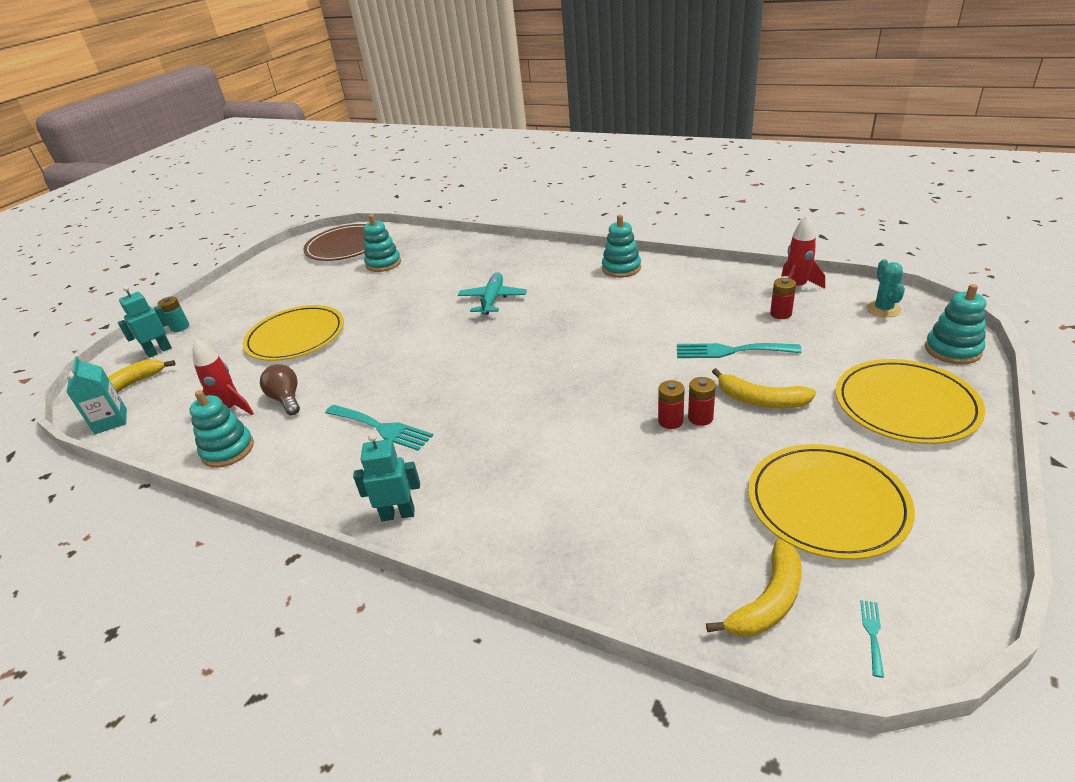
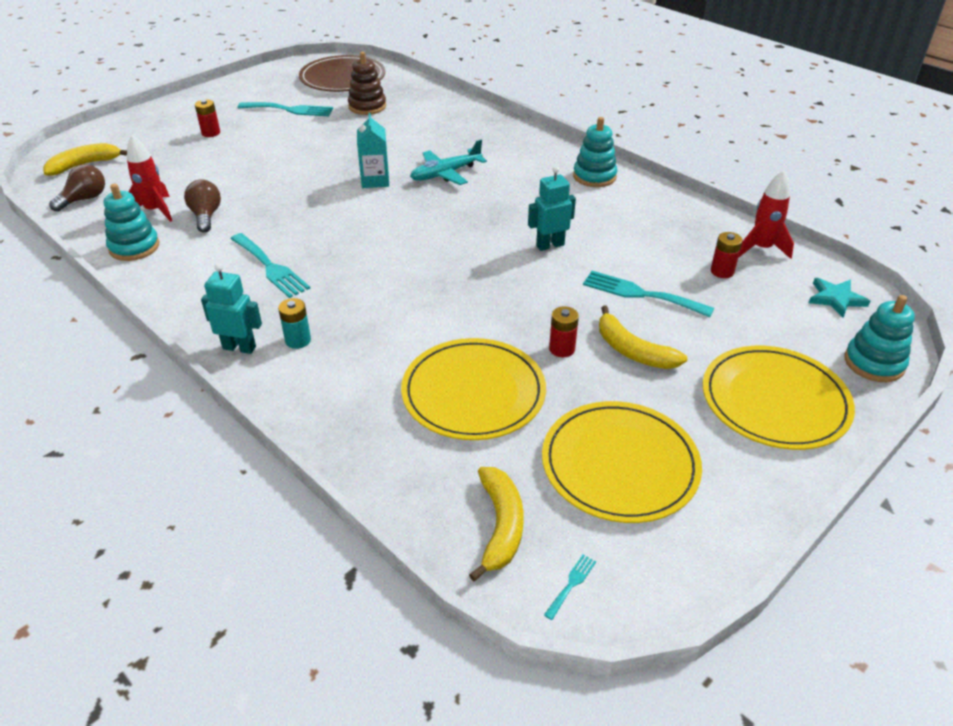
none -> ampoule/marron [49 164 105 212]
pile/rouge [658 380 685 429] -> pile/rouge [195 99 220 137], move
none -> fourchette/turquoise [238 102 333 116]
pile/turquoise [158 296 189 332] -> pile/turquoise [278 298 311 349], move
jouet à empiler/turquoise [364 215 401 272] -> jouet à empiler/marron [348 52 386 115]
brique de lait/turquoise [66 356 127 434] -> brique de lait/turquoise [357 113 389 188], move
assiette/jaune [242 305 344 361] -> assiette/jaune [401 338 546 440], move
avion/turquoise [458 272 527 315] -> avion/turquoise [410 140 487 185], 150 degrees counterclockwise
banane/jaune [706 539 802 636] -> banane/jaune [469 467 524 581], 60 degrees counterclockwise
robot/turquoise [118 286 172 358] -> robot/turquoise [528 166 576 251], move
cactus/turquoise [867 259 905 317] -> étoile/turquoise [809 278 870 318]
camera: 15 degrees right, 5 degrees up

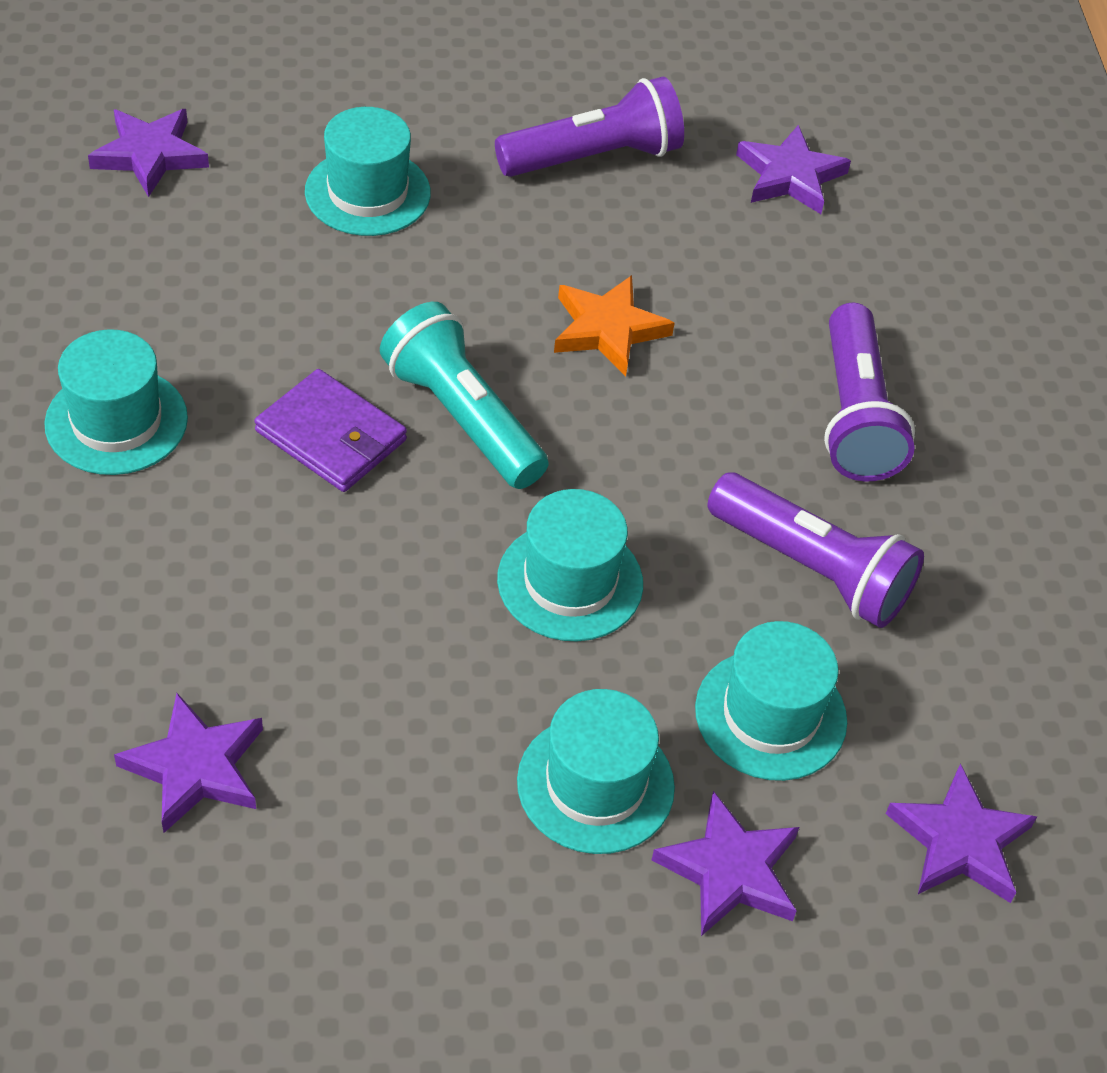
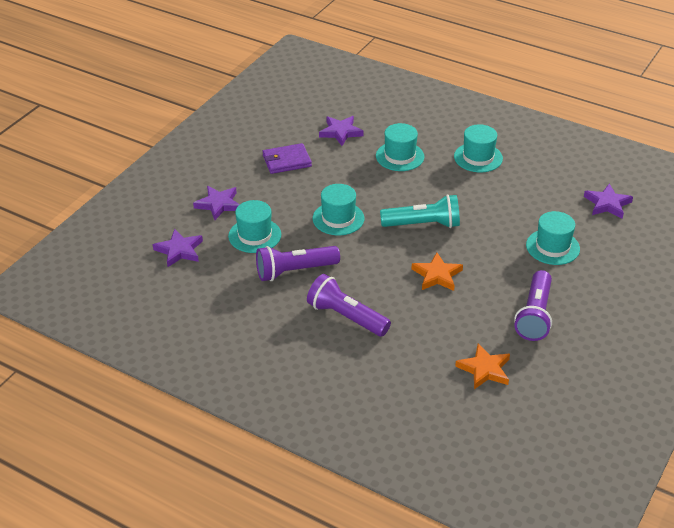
portefeuille/violet [254 369 407 492] -> portefeuille/violet [262 143 312 174], move
chapeau/turquoise [517 689 675 854] -> chapeau/turquoise [376 123 425 171], move
étoile/violet [736 125 851 214] -> étoile/orange [455 343 510 389]
camera: 130 degrees right, 10 degrees down

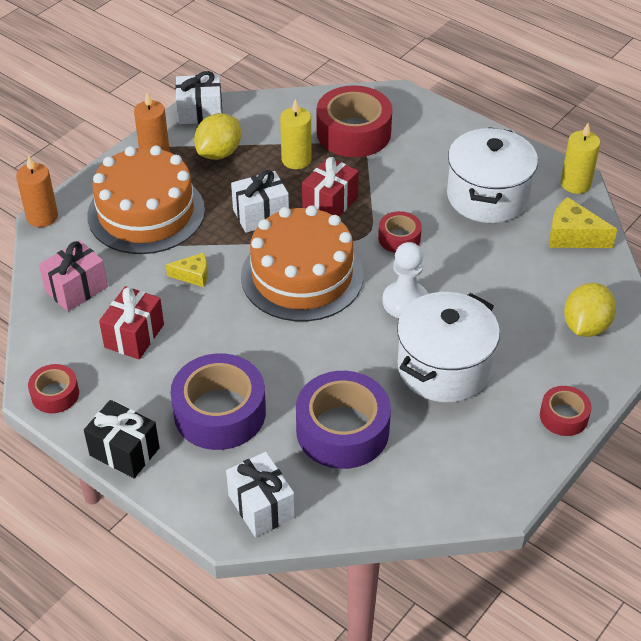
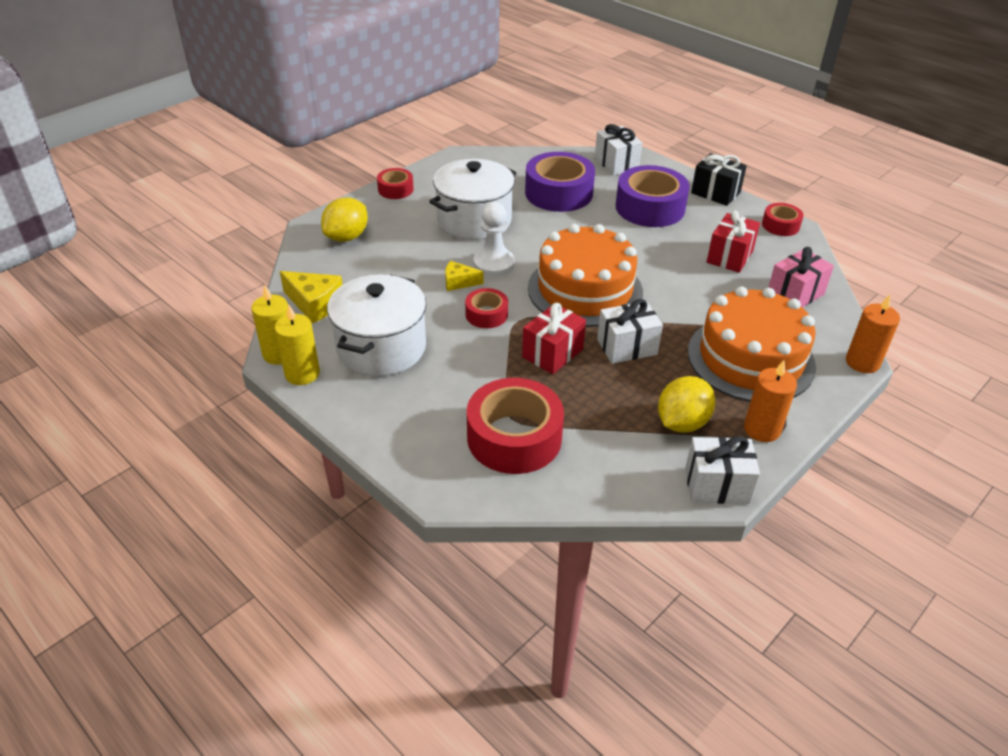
bougie/jaune [280 99 312 169] -> bougie/jaune [274 304 320 385], move
fromage/jaune [166 253 208 287] -> fromage/jaune [445 261 483 291], move
camera: 175 degrees left, 5 degrees down

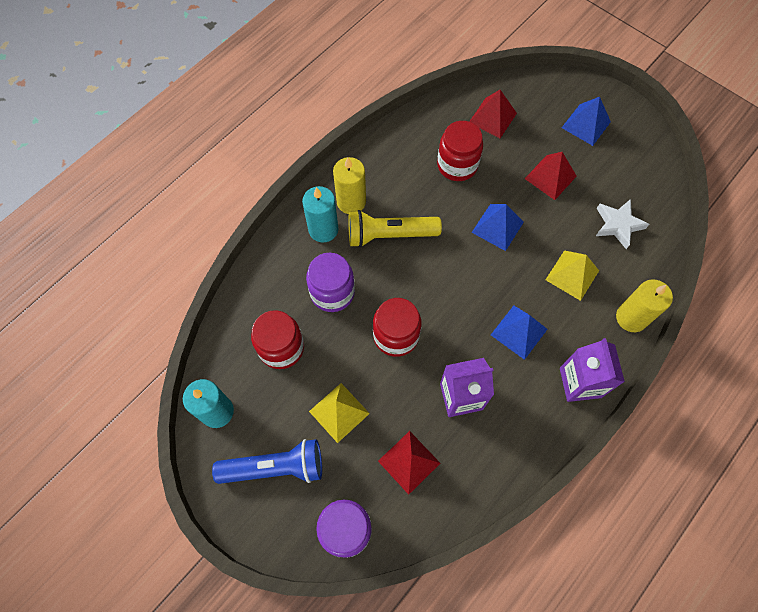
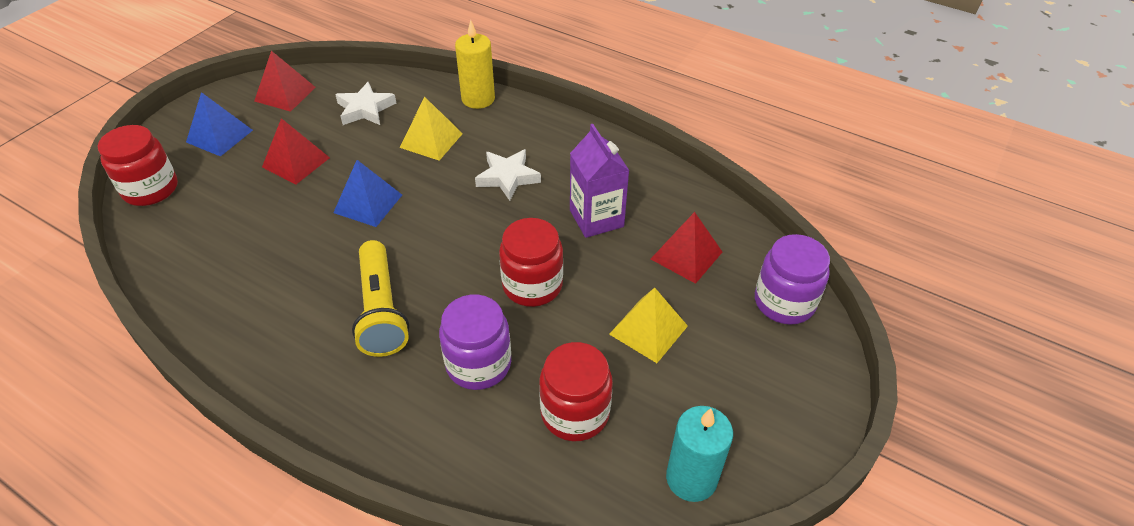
bocal/rouge [437 121 483 181] -> bocal/rouge [98 125 178 206], move
pyramide/rouge [469 90 517 138] -> pyramide/rouge [254 51 316 112], move
pyramide/bleu [491 306 547 360] -> étoile/blanc [475 149 541 201]
lampe de poche/bleu [212 439 322 484] -> none
bougie/turquoise [302 186 338 243] -> none
bougie/jaune [333 157 366 214] -> none
brique de lait/violet [560 338 625 402] -> none
camera: 100 degrees left, 20 degrees down

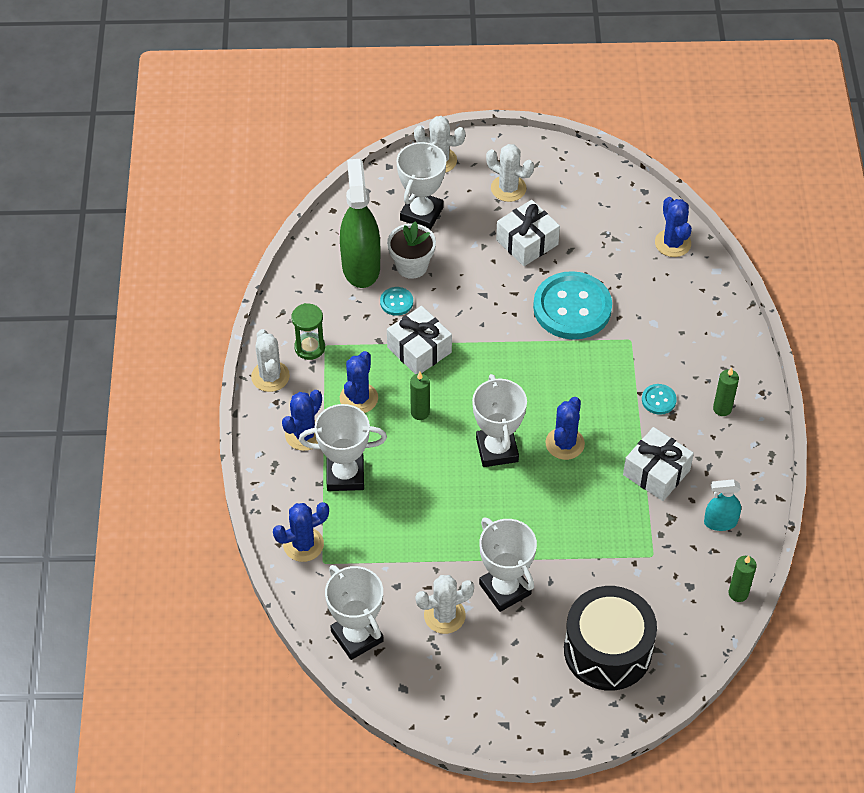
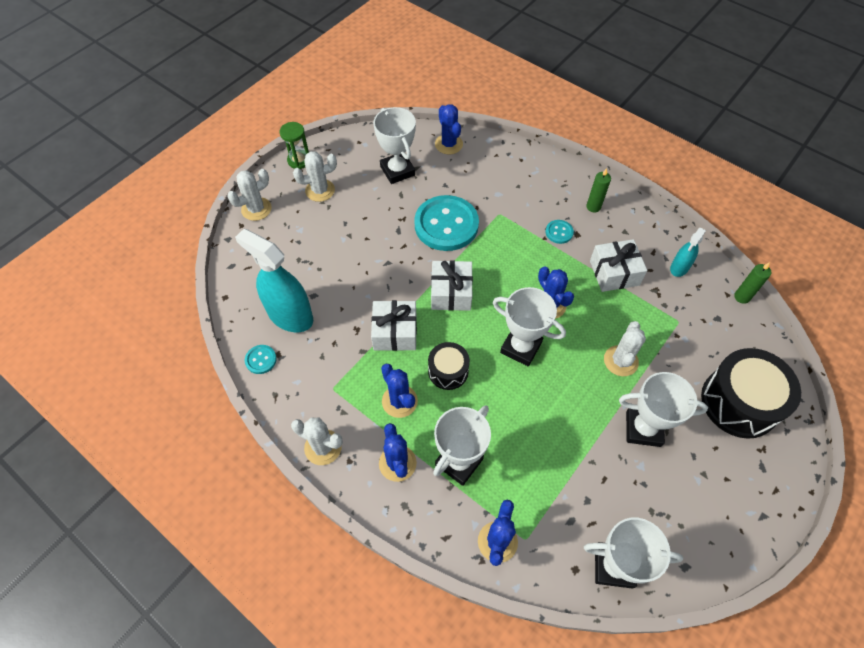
vaporisateur/vert [340 159 380 288] -> vaporisateur/turquoise [235 229 313 332]
bouton/turquoise [380 287 413 316] -> bouton/turquoise [245 345 277 374], move
sablier/vert [292 303 325 360] -> sablier/vert [280 122 309 169], move
trophée/blanc [396 141 446 230] -> trophée/blanc [373 107 416 184], move
bougie/vert [410 372 430 420] -> tambour/noir [428 342 470 390]
cadeau/blanc [496 200 560 266] -> cadeau/blanc [431 260 473 311], move
cactus/bleu [655 197 692 257] -> cactus/bleu [435 104 463 154], 45 degrees clockwise
cactus/blanc [416 575 474 634] -> cactus/blanc [604 321 646 376], move
pot de fleurs/blanc [387 221 436 279] -> none
camera: 50 degrees left, 5 degrees up

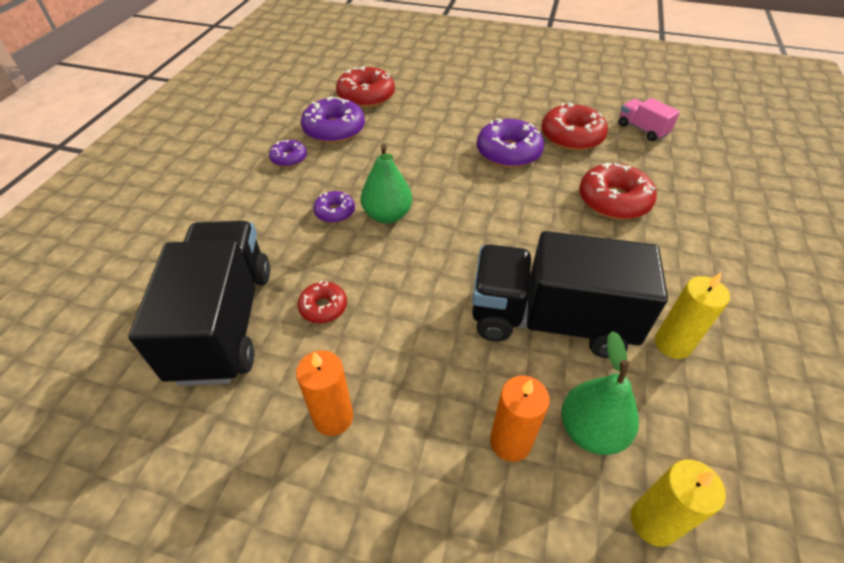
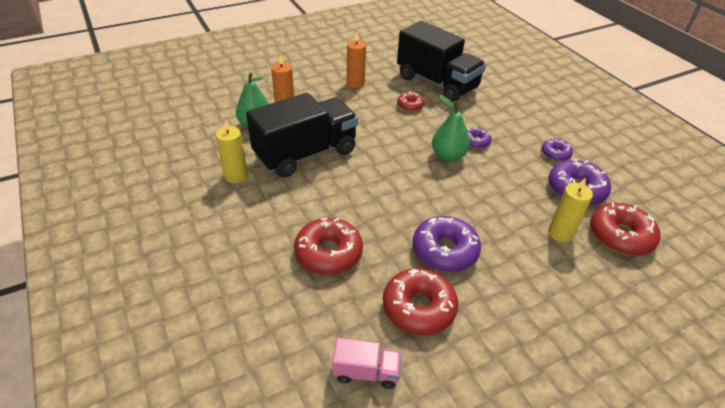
bougie/jaune [631 460 726 547] -> bougie/jaune [548 177 593 242], move
camera: 135 degrees right, 5 degrees down

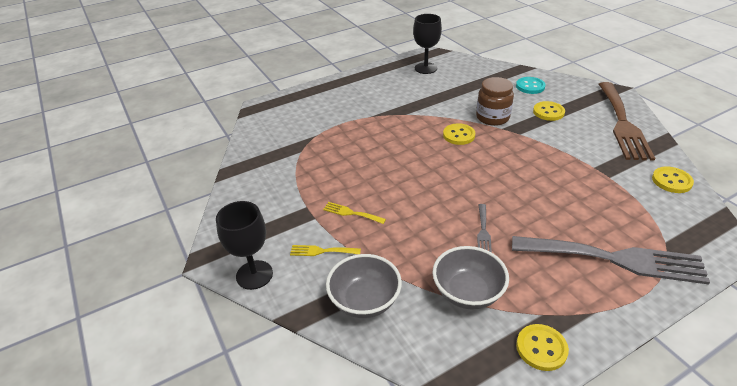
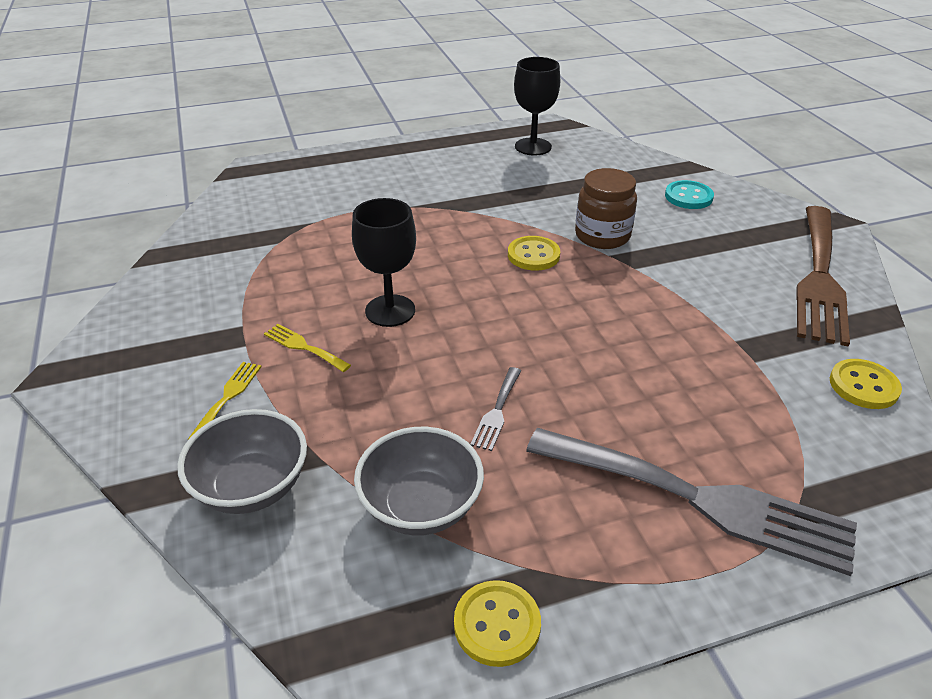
fourchette/jaune [290 245 361 256] -> fourchette/jaune [188 362 261 440], 90 degrees clockwise
verre à pied/noir [216 201 273 290] -> verre à pied/noir [352 198 416 327], move
bouton/jaune [533 101 565 121] -> none
camera: 10 degrees right, 0 degrees up

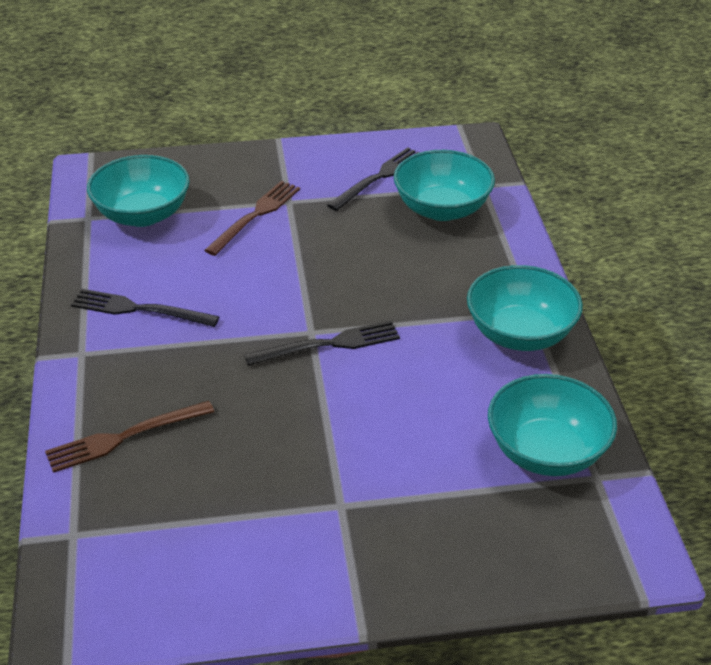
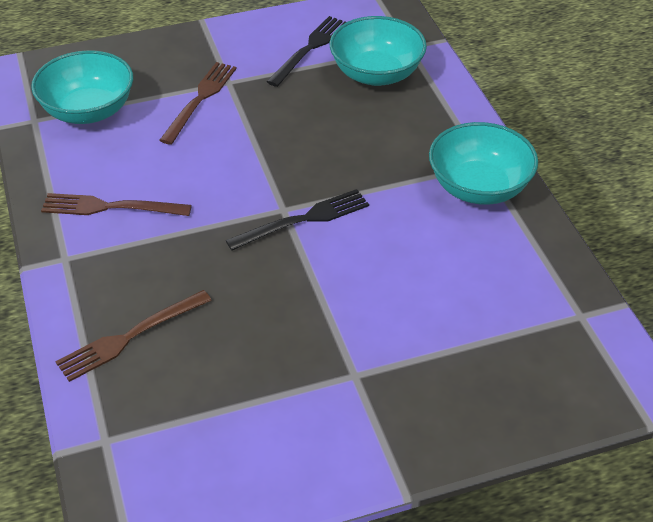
fourchette/noir [71 289 219 327] -> fourchette/marron [41 193 192 216]
bol/turquoise [488 374 617 476] -> none
camera: 10 degrees left, 5 degrees up

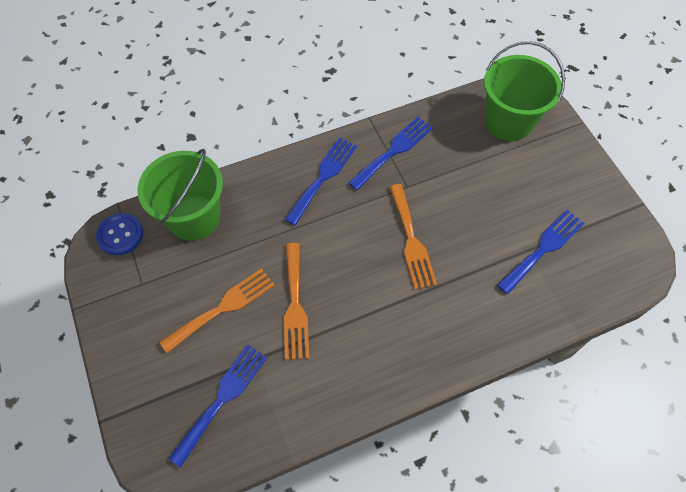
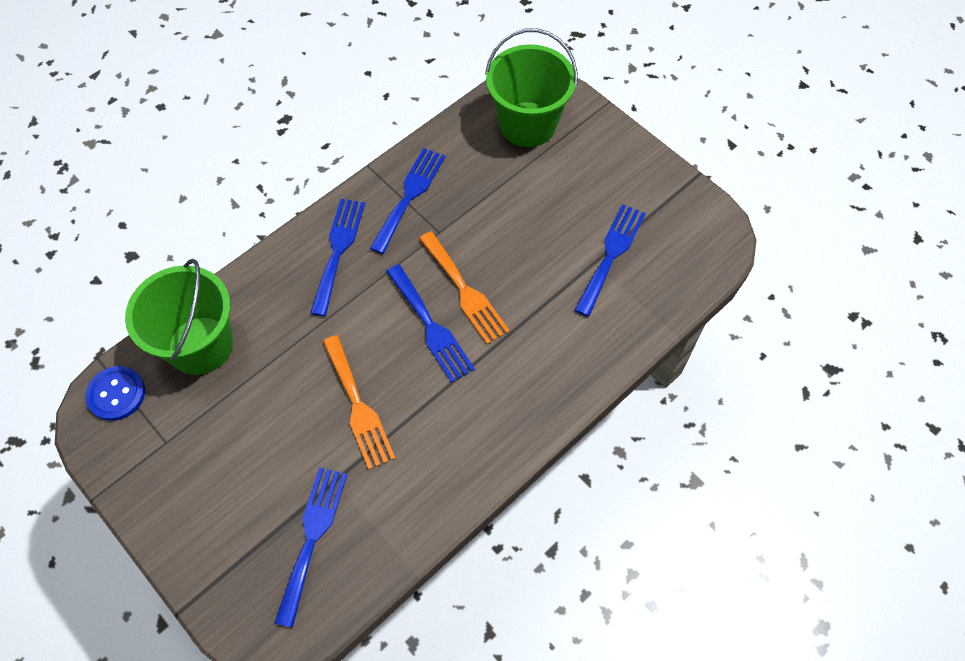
none -> fourchette/bleu [386 264 475 383]
fourchette/orange [160 268 275 353] -> none
camera: 20 degrees left, 0 degrees up

